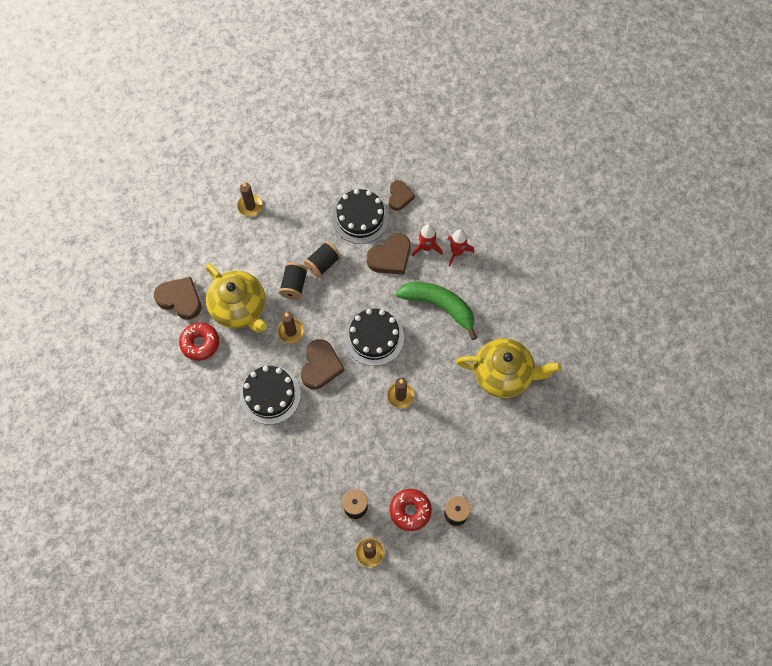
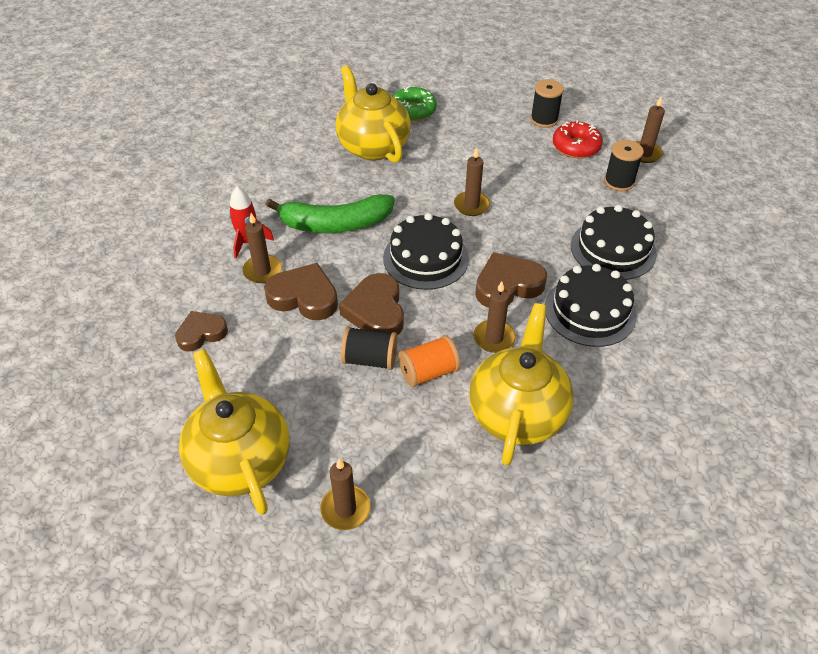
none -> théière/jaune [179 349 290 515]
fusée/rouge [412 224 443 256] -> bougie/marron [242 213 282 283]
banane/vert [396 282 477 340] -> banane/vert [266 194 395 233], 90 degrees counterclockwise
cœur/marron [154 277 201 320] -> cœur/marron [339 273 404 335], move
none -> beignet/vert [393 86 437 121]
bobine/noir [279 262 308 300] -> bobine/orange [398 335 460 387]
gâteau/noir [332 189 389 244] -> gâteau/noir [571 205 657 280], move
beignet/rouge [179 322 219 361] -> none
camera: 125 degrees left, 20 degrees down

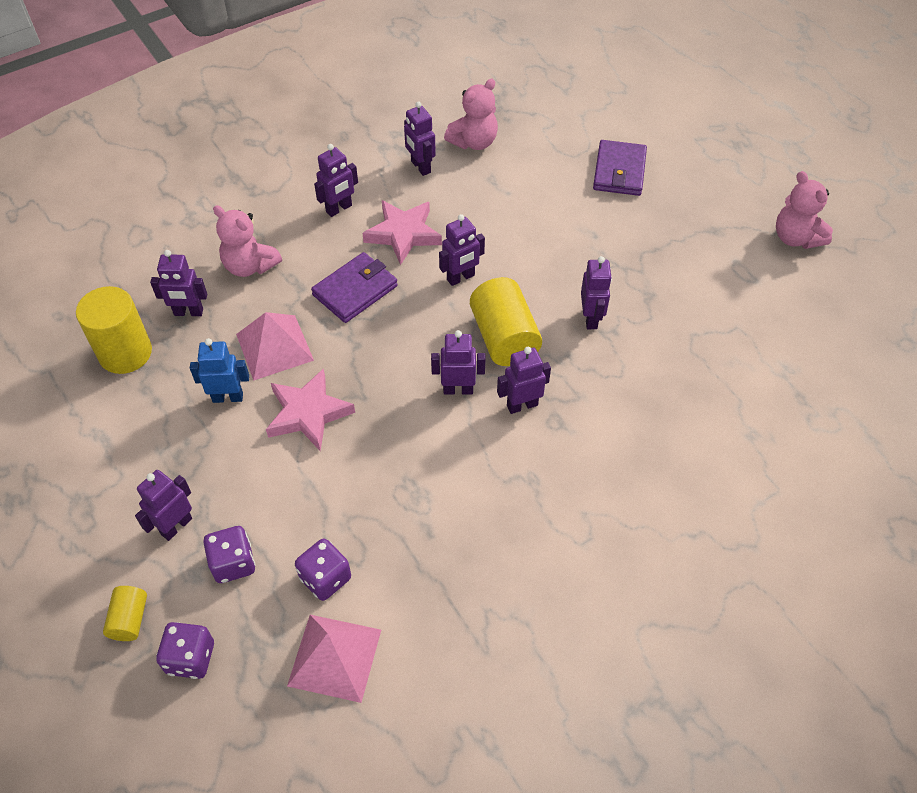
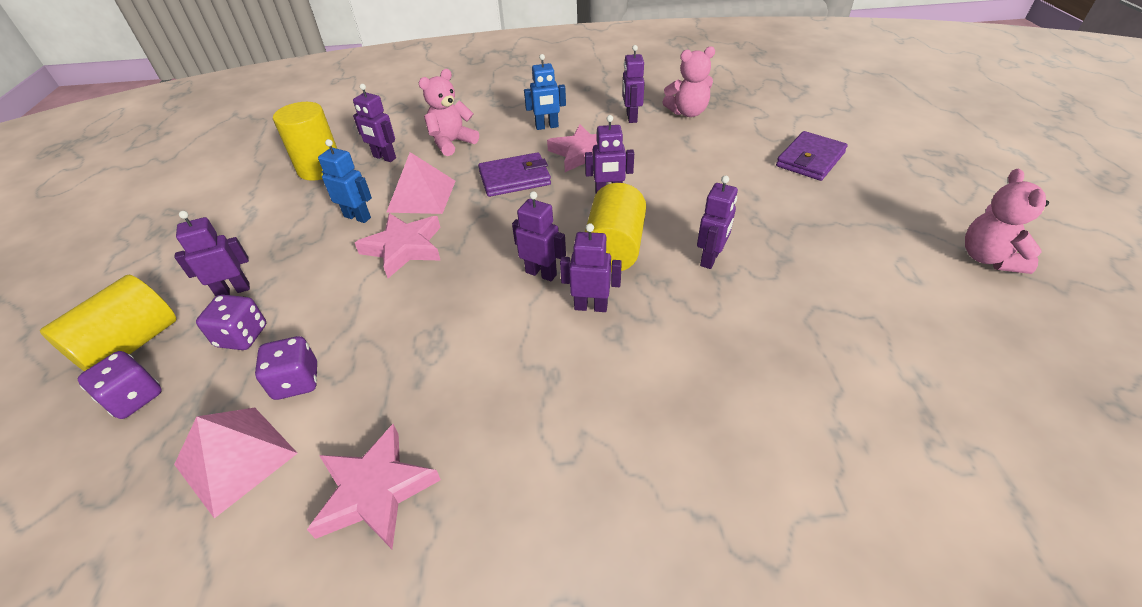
cylindre/jaune [103 586 147 641] -> cylindre/jaune [40 275 176 371], x1.90
none -> étoile/rose [307 424 441 549]
ours en peluche/rose [213 205 282 277] -> ours en peluche/rose [419 69 479 156], 75 degrees clockwise
robot/violet [314 144 358 217] -> robot/bleu [524 54 566 130]
camera: 30 degrees right, 10 degrees down

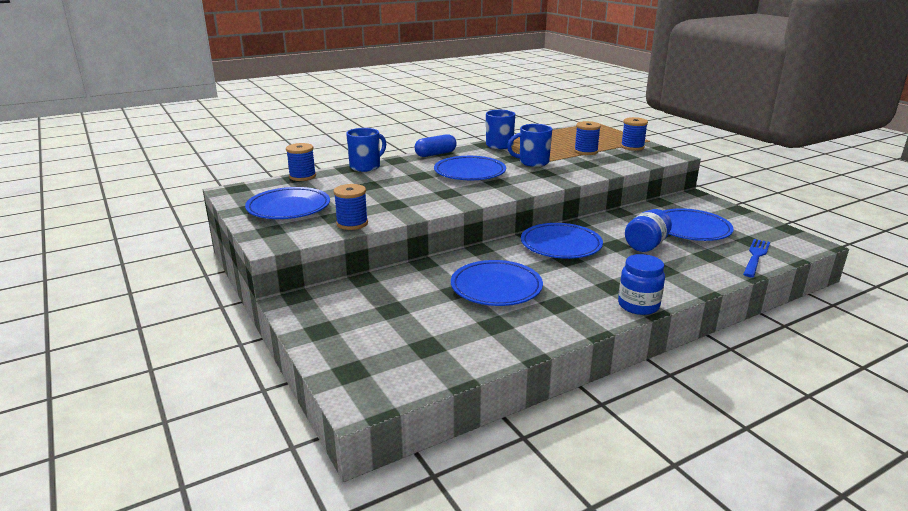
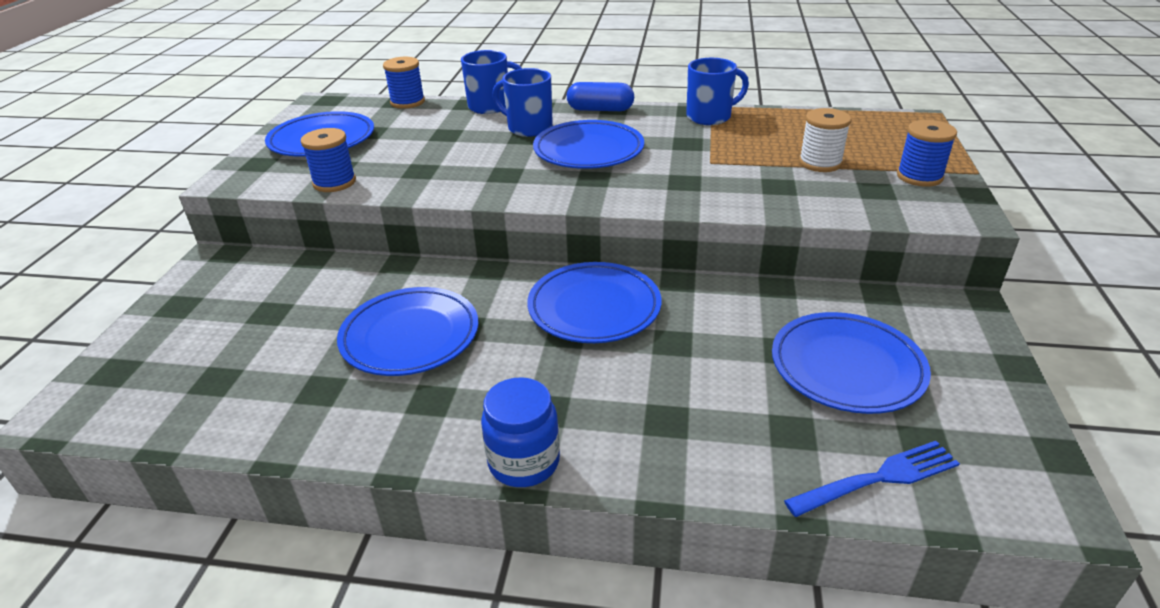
tasse/bleu [507 124 552 167] -> tasse/bleu [492 68 553 137], move
bobine/bleu [574 121 601 155] -> bobine/blanc [799 108 852 172]
bocal/bleu [625 209 672 252] -> none
camera: 40 degrees right, 10 degrees up

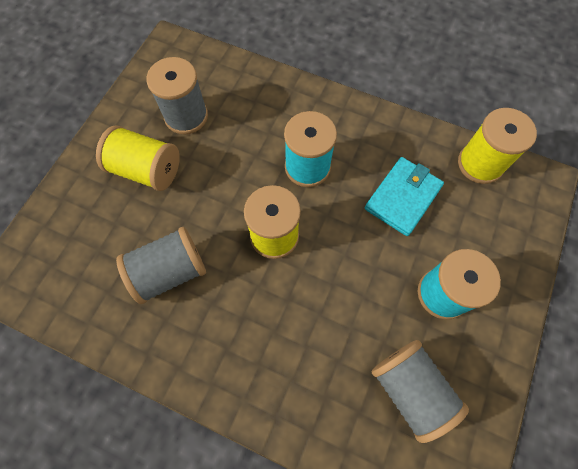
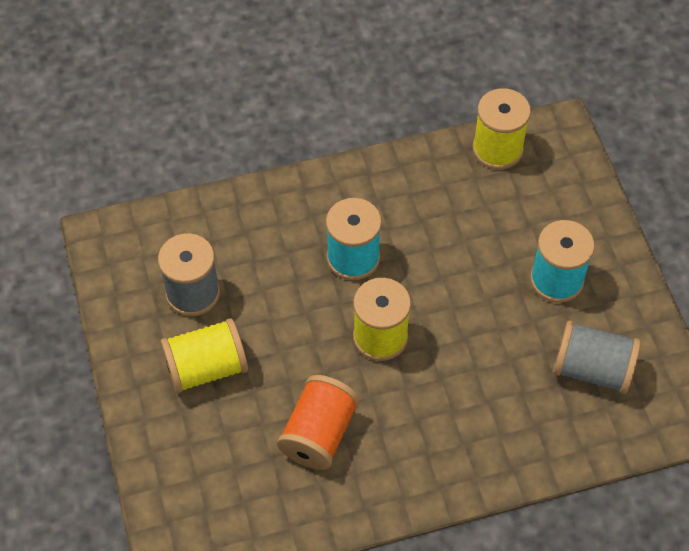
bobine/gris [116 227 206 304] -> bobine/orange [277 375 360 470]
portefeuille/turquoise [365 157 444 236] -> none
camera: 40 degrees left, 10 degrees down

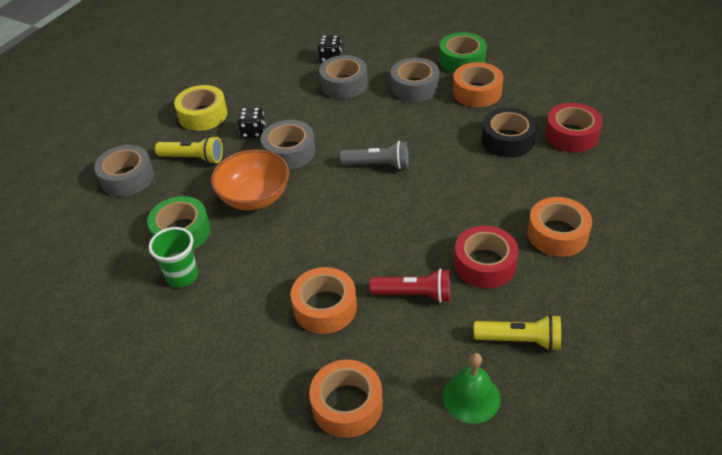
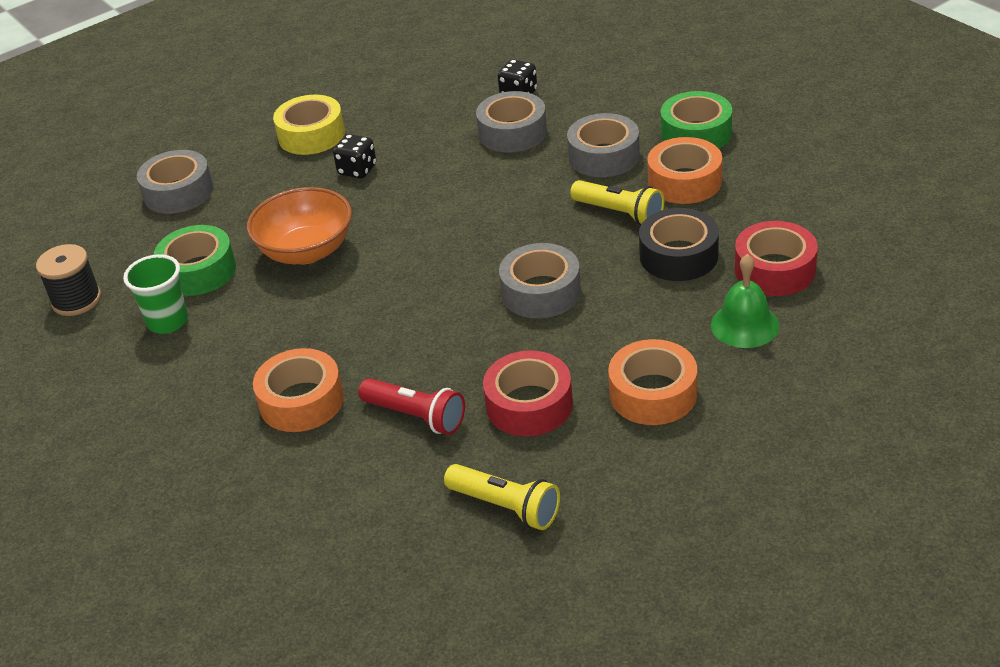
none -> bobine/noir [36 244 101 316]
ruban adhésif/gris [261 120 315 169] -> ruban adhésif/gris [499 243 581 319], move
lampe de poche/jaune [155 136 223 164] -> lampe de poche/jaune [570 180 664 226], move
cloche/vert [443 353 501 423] -> cloche/vert [711 254 779 348], move
ruban adhésif/orange [309 360 383 438] -> none
lampe de poche/gris [340 141 409 170] -> none
camera: 25 degrees right, 5 degrees down

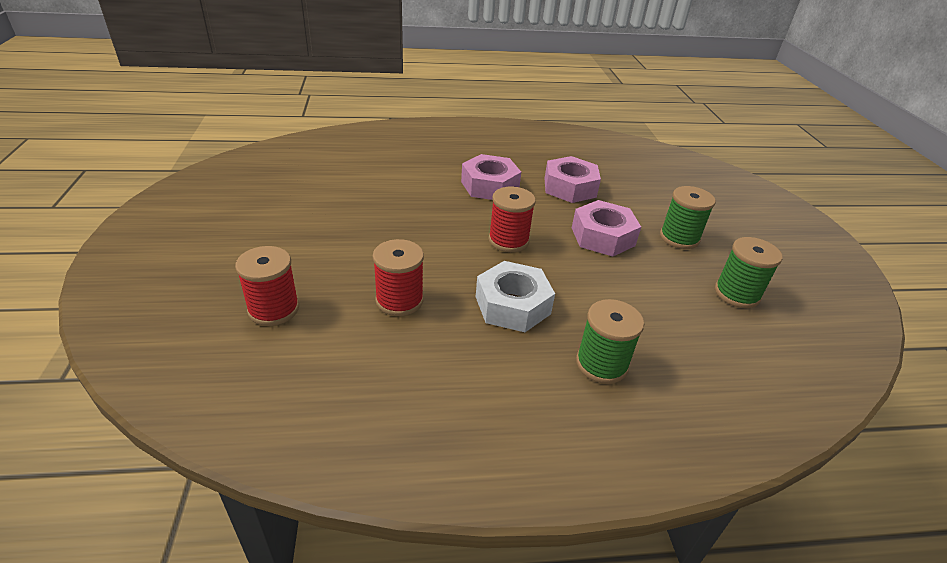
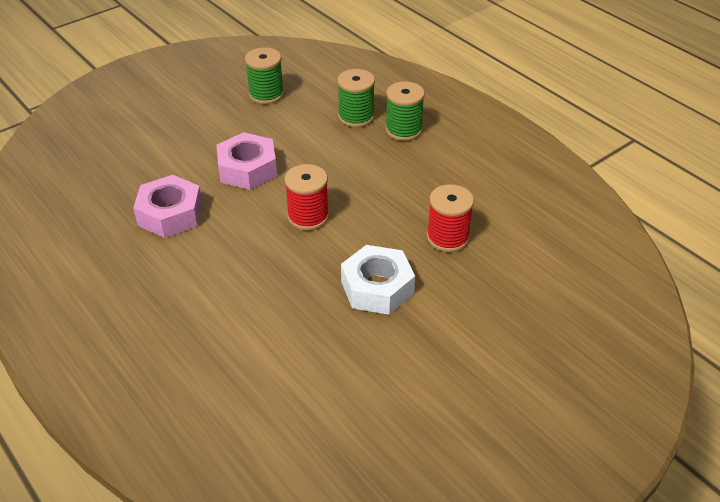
bobine/vert [660 186 716 249] -> bobine/vert [337 69 375 127], move
écrou/blanc [476 261 555 332] -> écrou/blanc [341 245 415 315], move
bobine/rouge [235 246 299 326] -> none
écrou/rose [461 154 521 200] -> none
camera: 120 degrees left, 5 degrees up

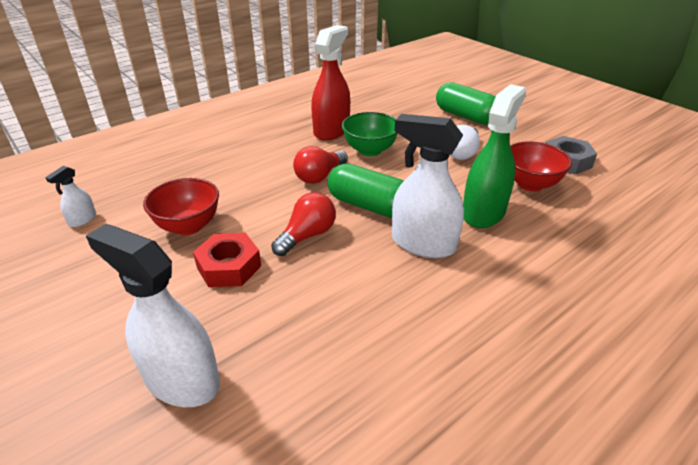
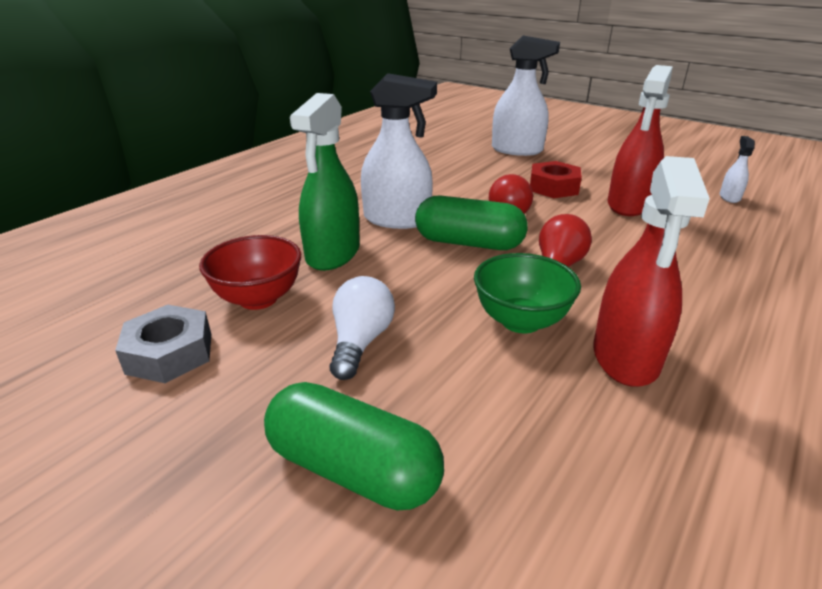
bol/rouge [143 178 219 235] -> vaporisateur/rouge [608 65 673 216]
camera: 165 degrees right, 5 degrees down

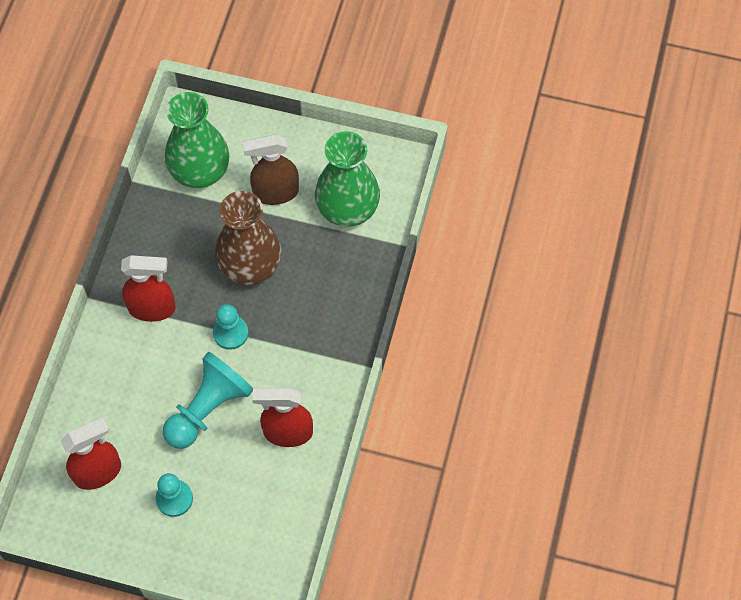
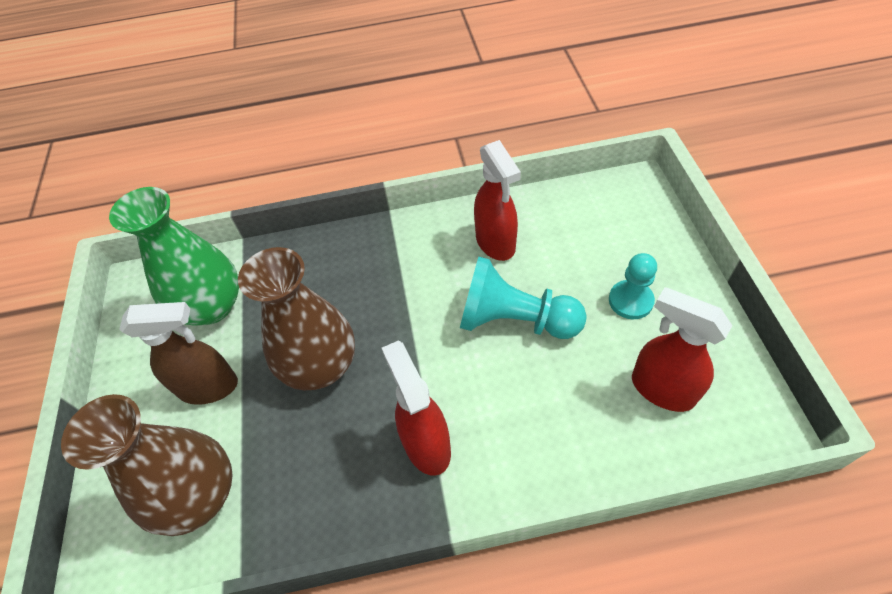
vase/vert [165 92 229 188] -> vase/marron [61 394 233 536]
vaporisateur/marron [242 134 299 205] -> vaporisateur/marron [119 302 238 405], 60 degrees counterclockwise
pion/turquoise [213 304 248 350] -> none
camera: 110 degrees left, 10 degrees down

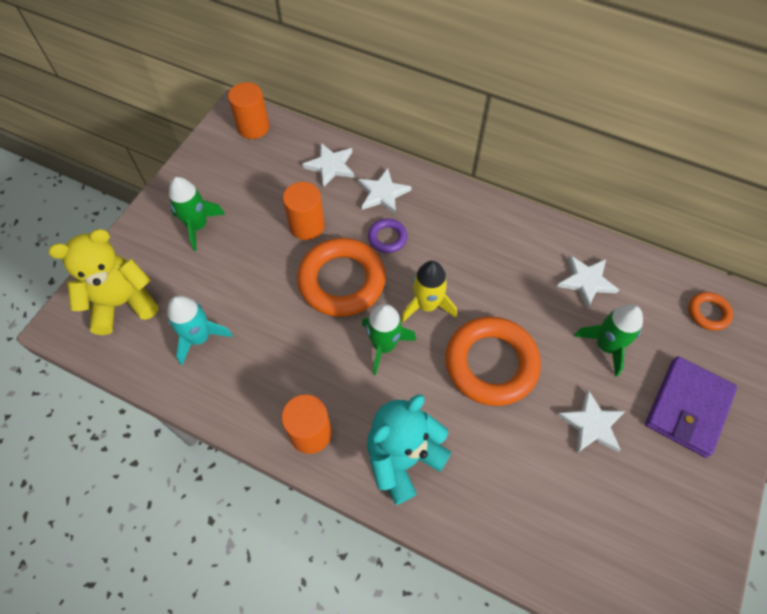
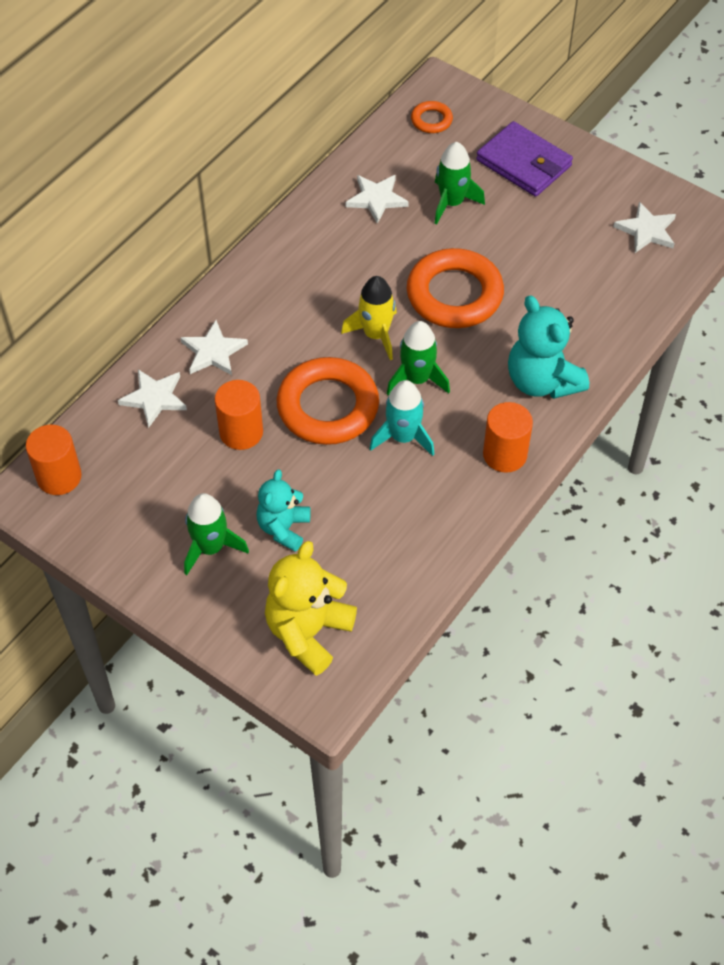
none -> ours en peluche/turquoise [256 469 310 552]
ours en peluche/jaune [48 229 159 335] -> ours en peluche/jaune [265 541 357 676], 45 degrees clockwise
fusée/turquoise [167 295 232 365] -> fusée/turquoise [369 380 434 456], move
étoile/blanc [558 390 625 453] -> étoile/blanc [613 202 676 253], move
anneau/violet [368 219 408 253] -> none
camera: 80 degrees left, 5 degrees down

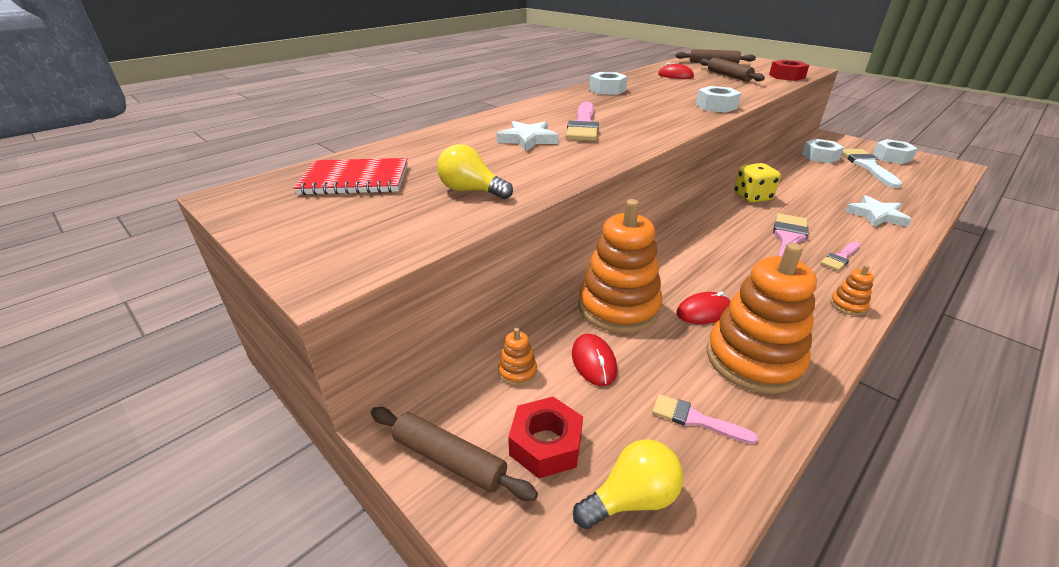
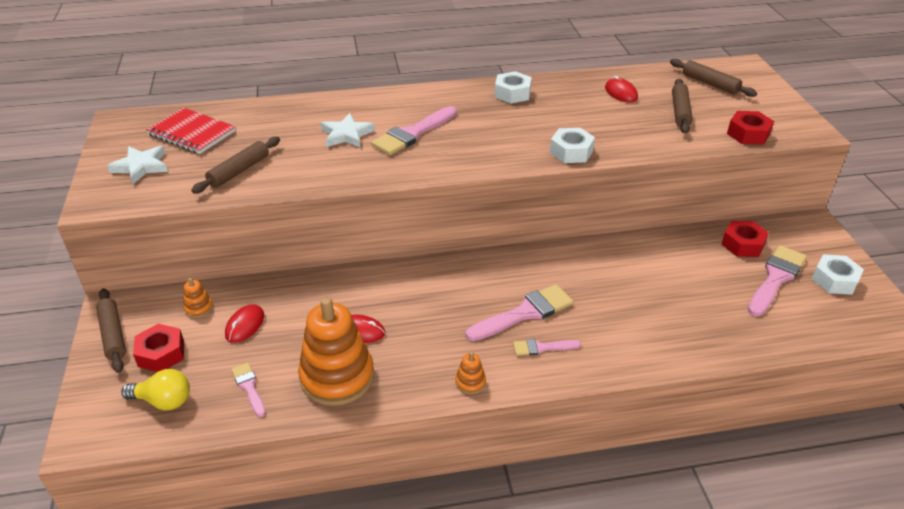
étoile/blanc [845 195 912 227] -> étoile/blanc [107 146 168 184], move
ampoule/jaune [437 144 513 199] -> rouleau à pâtisserie/marron [191 137 280 194]
écrou/blanc [802 139 844 163] -> écrou/rouge [722 221 769 257]
pinceau/blanc [842 149 902 188] -> pinceau/rose [748 245 807 316]
jouet à empiler/orange [578 199 662 333] -> none
dé/jaune [734 163 781 203] -> none
camera: 35 degrees right, 5 degrees up

